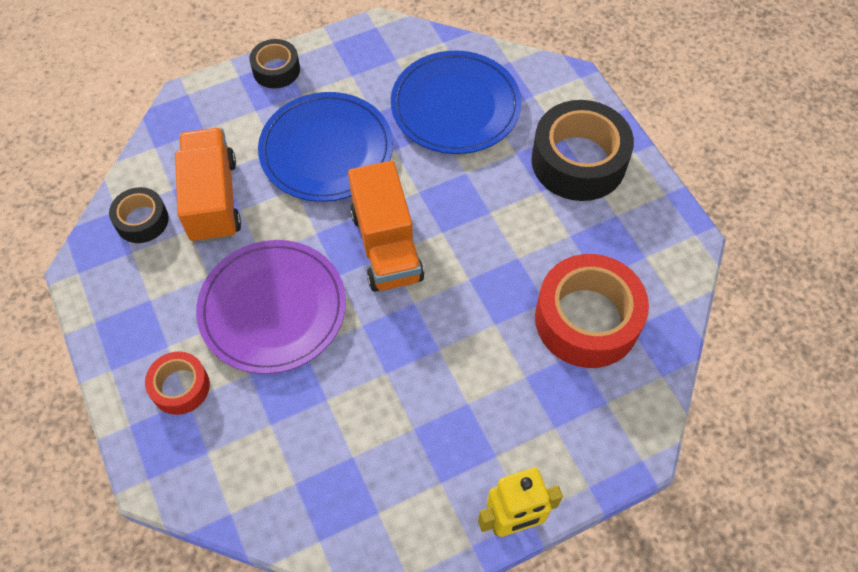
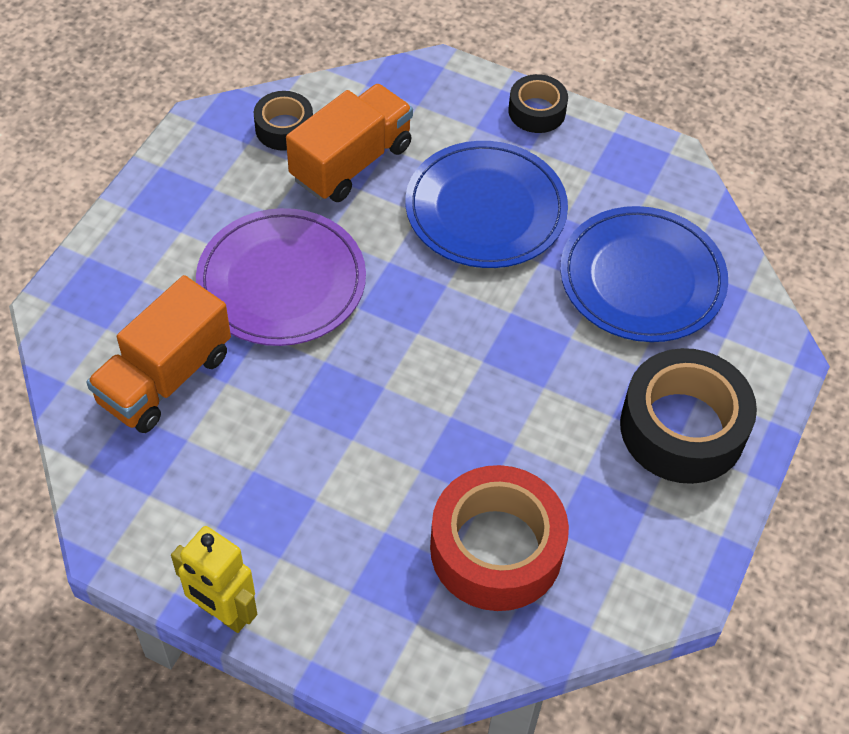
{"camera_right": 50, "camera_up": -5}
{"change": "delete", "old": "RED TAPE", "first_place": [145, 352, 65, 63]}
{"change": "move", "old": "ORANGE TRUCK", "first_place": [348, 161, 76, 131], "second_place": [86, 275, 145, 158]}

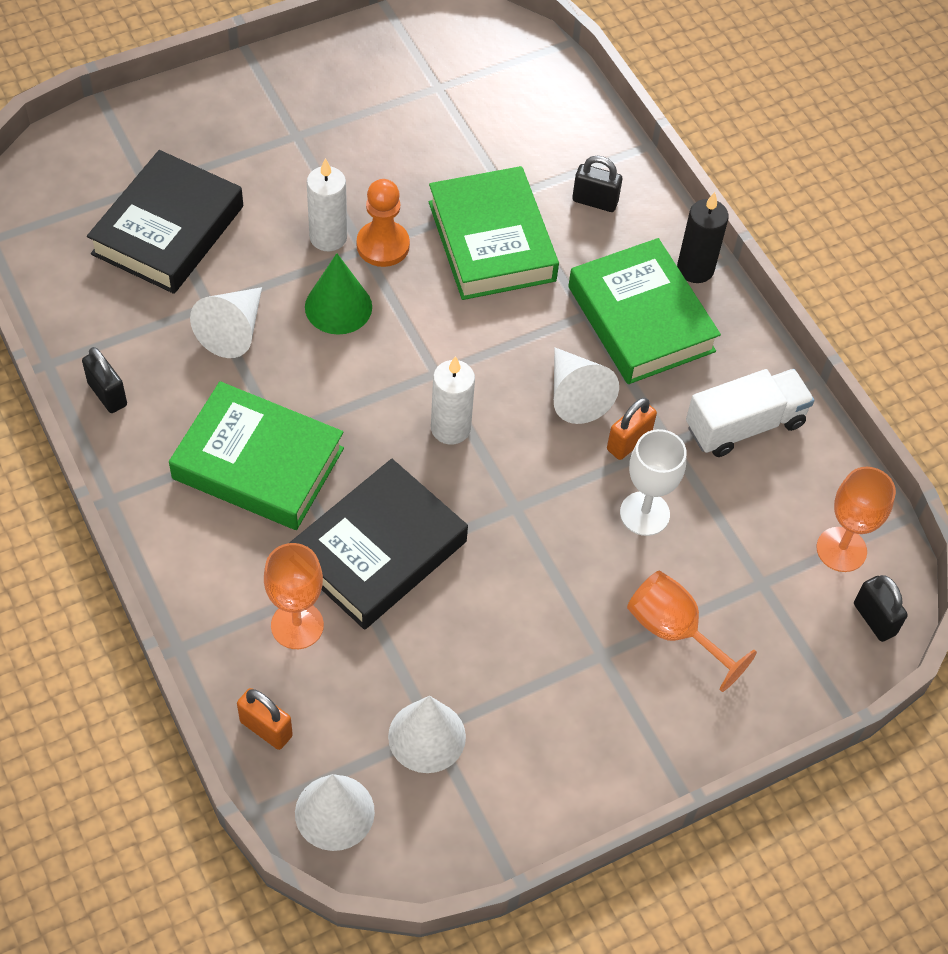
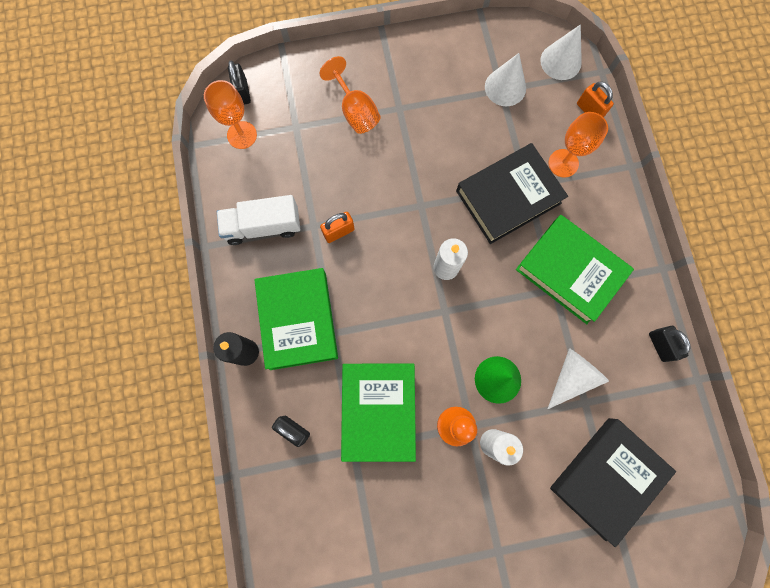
{"camera_right": -160, "camera_up": 20}
{"change": "delete", "old": "WHITE CONE", "first_place": [554, 347, 65, 77]}
{"change": "delete", "old": "WHITE GOBLET", "first_place": [620, 429, 67, 107]}

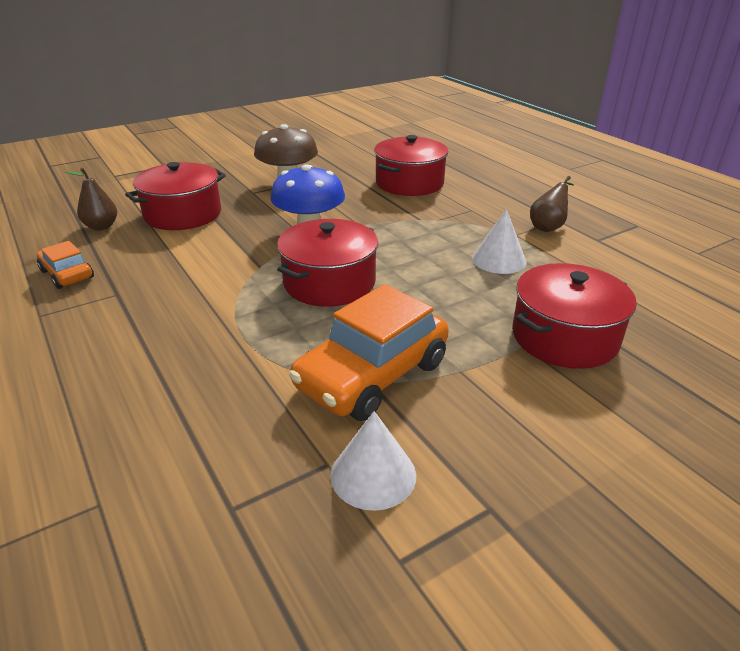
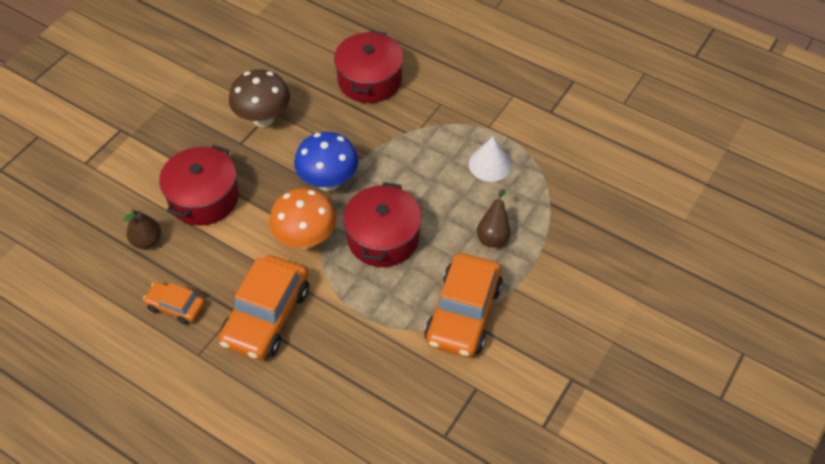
{"camera_right": -25, "camera_up": 20}
{"change": "delete", "old": "WHITE CONE", "first_place": [331, 411, 85, 100]}
{"change": "delete", "old": "RED POT", "first_place": [512, 263, 125, 106]}
{"change": "insert", "new": "ORANGE CAR", "second_place": [219, 255, 90, 105]}
{"change": "insert", "new": "ORANGE MUSHROOM", "second_place": [269, 188, 67, 61]}
{"change": "move", "old": "BROWN PEAR", "first_place": [530, 176, 44, 56], "second_place": [477, 189, 33, 59]}

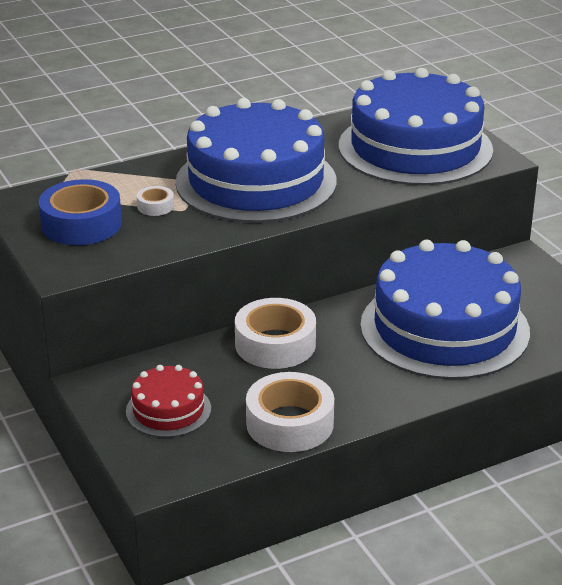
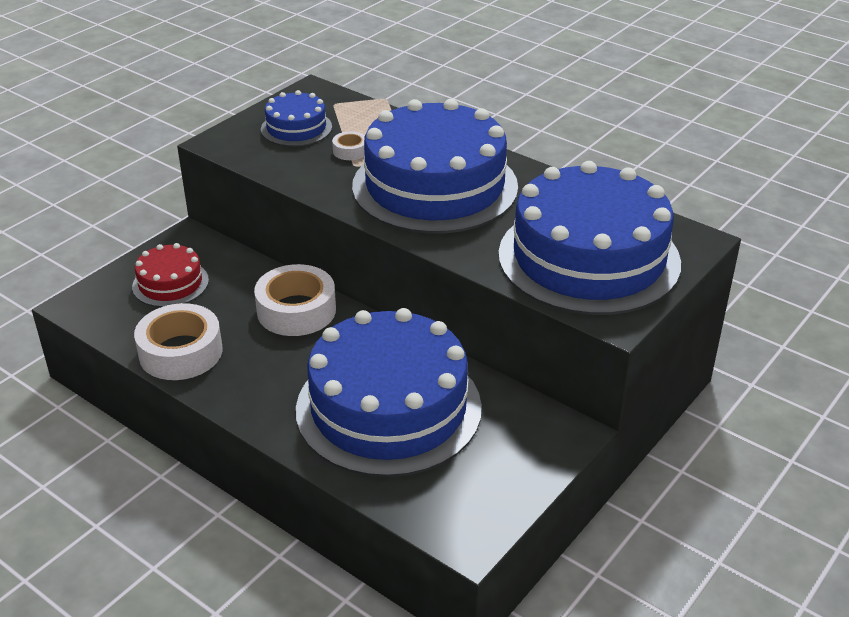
{"camera_right": 65, "camera_up": 5}
{"change": "replace", "old": "BLUE TAPE", "new": "BLUE CAKE", "first_place": [39, 179, 83, 66], "second_place": [261, 90, 71, 56]}

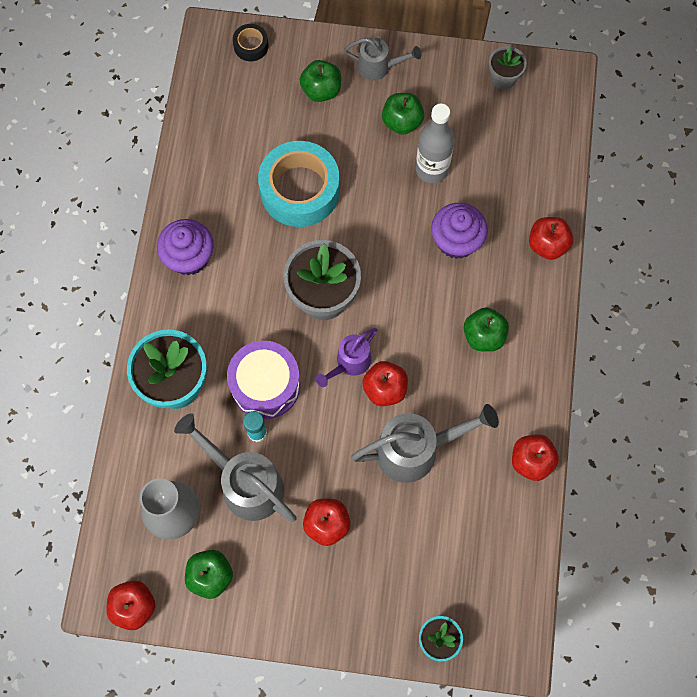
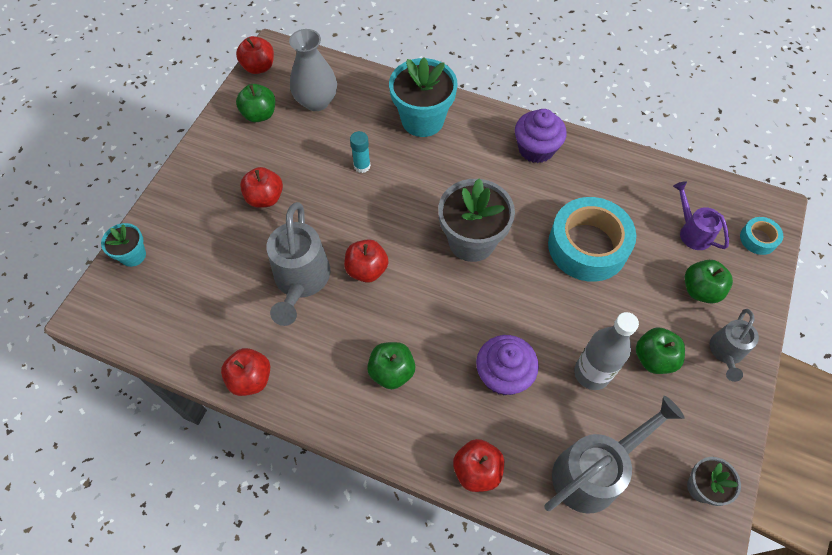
{"camera_right": 105, "camera_up": -10}
{"change": "delete", "old": "PURPLE DRUM", "first_place": [227, 341, 73, 78]}
{"change": "move", "old": "GREY WATERING CAN", "first_place": [174, 413, 123, 109], "second_place": [544, 396, 141, 118]}
{"change": "move", "old": "PURPLE WATERING CAN", "first_place": [316, 328, 61, 59], "second_place": [673, 181, 56, 69]}
{"change": "recolor", "old": "BLACK TAPE", "new": "TURQUOISE TAPE", "first_place": [233, 24, 36, 37], "second_place": [740, 217, 43, 38]}

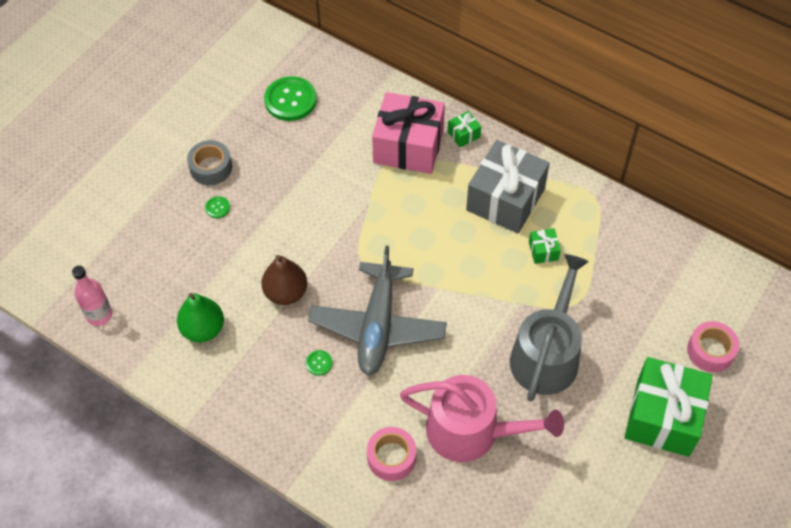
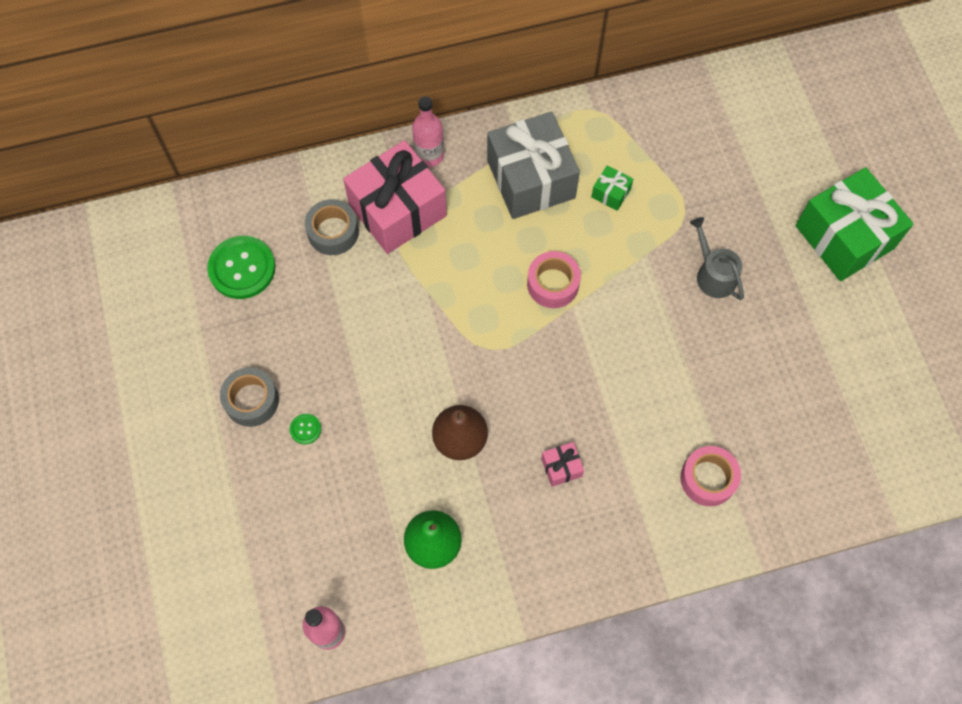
{"camera_right": -50, "camera_up": 10}
{"change": "delete", "old": "GREY PLANE", "first_place": [308, 246, 139, 130]}
{"change": "delete", "old": "PINK WATERING CAN", "first_place": [400, 375, 164, 87]}
{"change": "insert", "new": "GREY TAPE", "second_place": [305, 199, 54, 56]}
{"change": "move", "old": "PINK TAPE", "first_place": [687, 321, 52, 51], "second_place": [527, 251, 54, 57]}
{"change": "replace", "old": "GREEN BUTTON", "new": "PINK GIFT", "first_place": [306, 350, 27, 26], "second_place": [541, 442, 43, 45]}
{"change": "replace", "old": "GREEN GIFT", "new": "PINK BOTTLE", "first_place": [448, 111, 33, 36], "second_place": [412, 96, 32, 71]}
{"change": "resize", "old": "GREY WATERING CAN", "first_place": [510, 254, 79, 147], "second_place": [690, 217, 54, 83], "factor": 0.53}

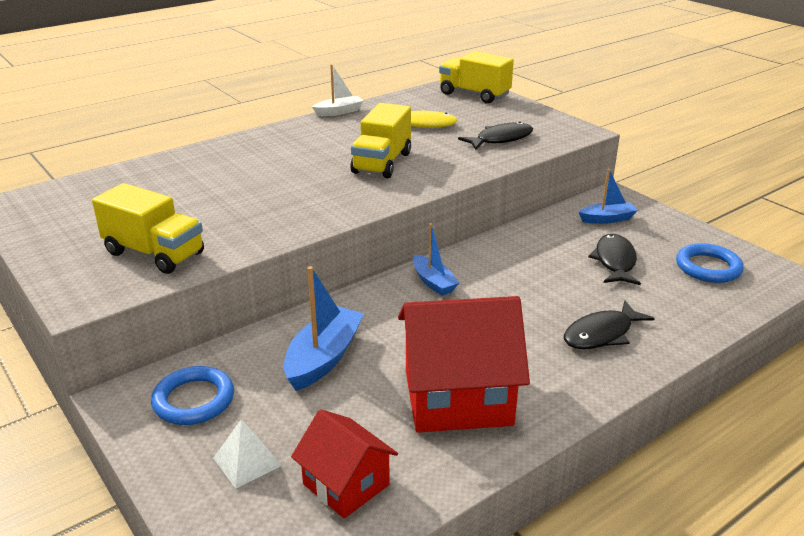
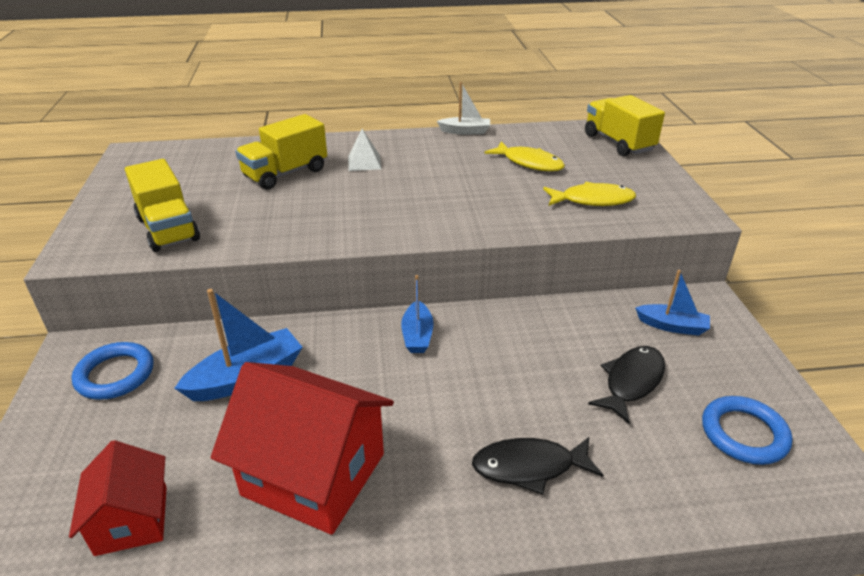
{"camera_right": 30, "camera_up": 5}
{"change": "move", "old": "WHITE PYRAMID", "first_place": [213, 420, 69, 69], "second_place": [348, 129, 33, 42]}
{"change": "move", "old": "YELLOW TRUCK", "first_place": [350, 103, 61, 75], "second_place": [235, 114, 92, 76]}
{"change": "recolor", "old": "BLACK FISH", "new": "YELLOW FISH", "first_place": [458, 121, 75, 29], "second_place": [543, 182, 93, 24]}

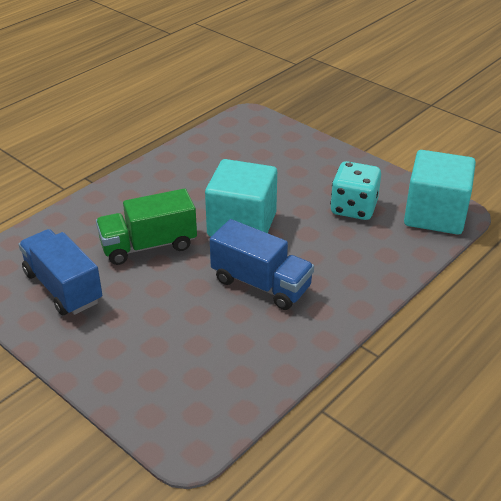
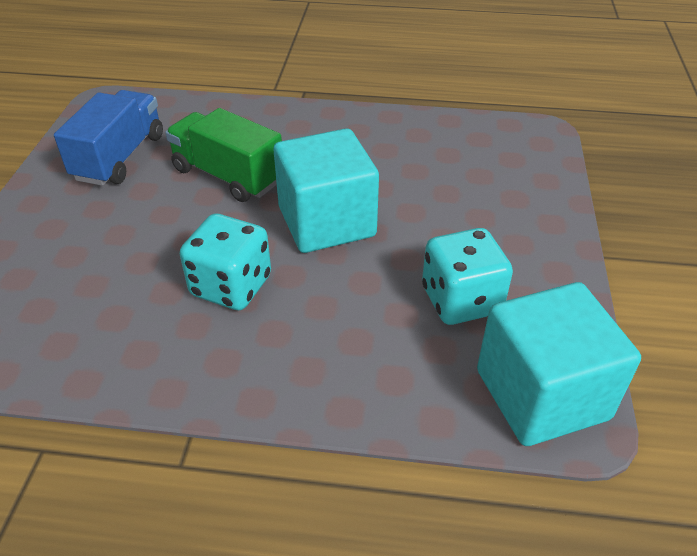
{"camera_right": 55, "camera_up": 5}
{"change": "replace", "old": "BLUE TRUCK", "new": "TURQUOISE DICE", "first_place": [210, 219, 104, 91], "second_place": [180, 214, 91, 96]}

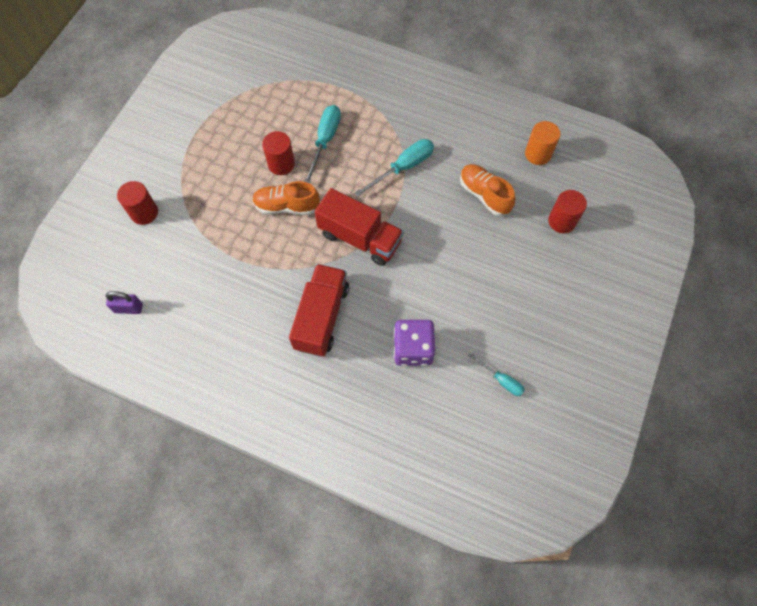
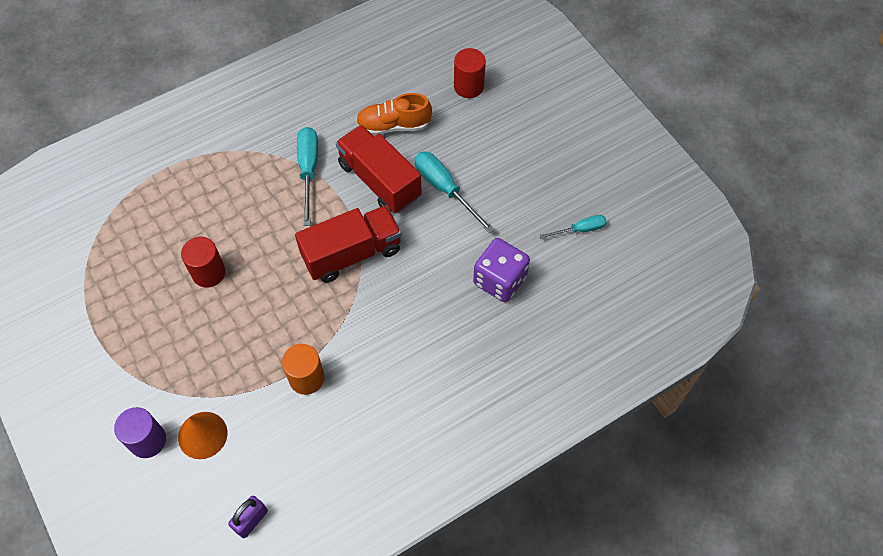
{"camera_right": -55, "camera_up": -5}
{"change": "delete", "old": "ORANGE SHOE", "first_place": [252, 181, 68, 34]}
{"change": "insert", "new": "ORANGE CONE", "second_place": [178, 412, 49, 47]}
{"change": "move", "old": "RED TRUCK", "first_place": [289, 264, 60, 93], "second_place": [336, 125, 86, 88]}
{"change": "move", "old": "TURQUOISE SCREWDRIVER", "first_place": [304, 105, 37, 78], "second_place": [415, 151, 80, 82]}
{"change": "move", "old": "ORANGE CYLINDER", "first_place": [525, 121, 35, 44], "second_place": [282, 344, 43, 51]}
{"change": "recolor", "old": "RED CYLINDER", "new": "PURPLE CYLINDER", "first_place": [117, 181, 41, 44], "second_place": [114, 407, 52, 51]}

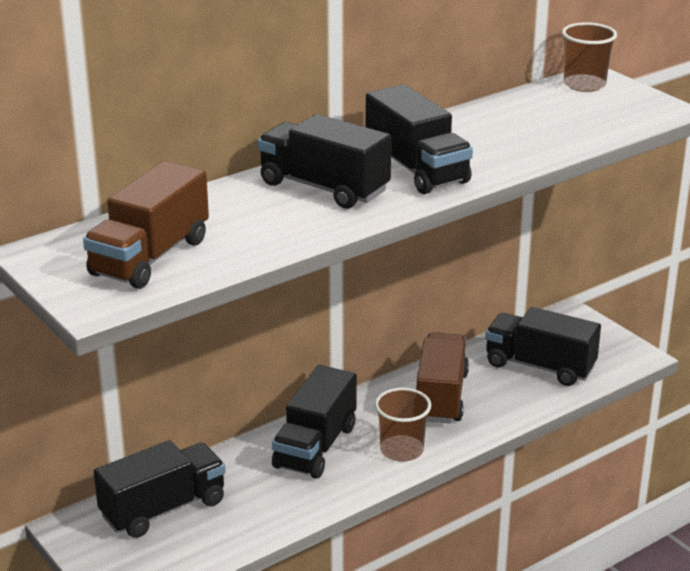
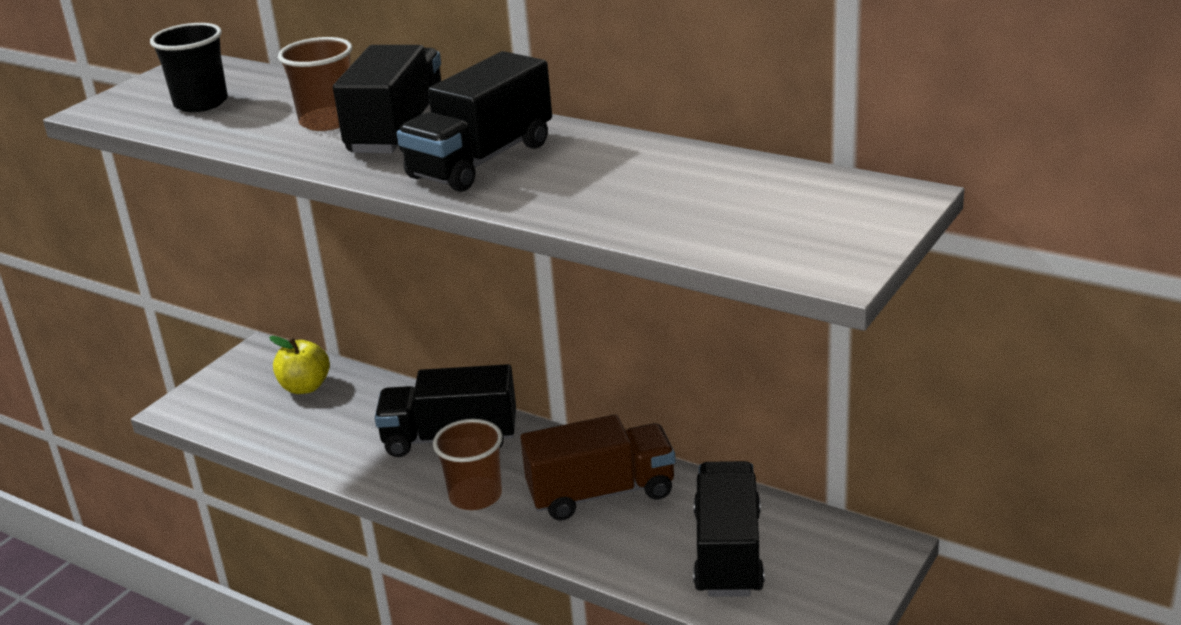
{"camera_right": 70, "camera_up": 0}
{"change": "move", "old": "BROWN CUP", "first_place": [562, 22, 55, 70], "second_place": [278, 37, 74, 94]}
{"change": "replace", "old": "BROWN TRUCK", "new": "BLACK CUP", "first_place": [83, 161, 126, 128], "second_place": [150, 23, 78, 89]}
{"change": "replace", "old": "BLACK TRUCK", "new": "YELLOW APPLE", "first_place": [94, 440, 132, 98], "second_place": [269, 336, 61, 58]}

